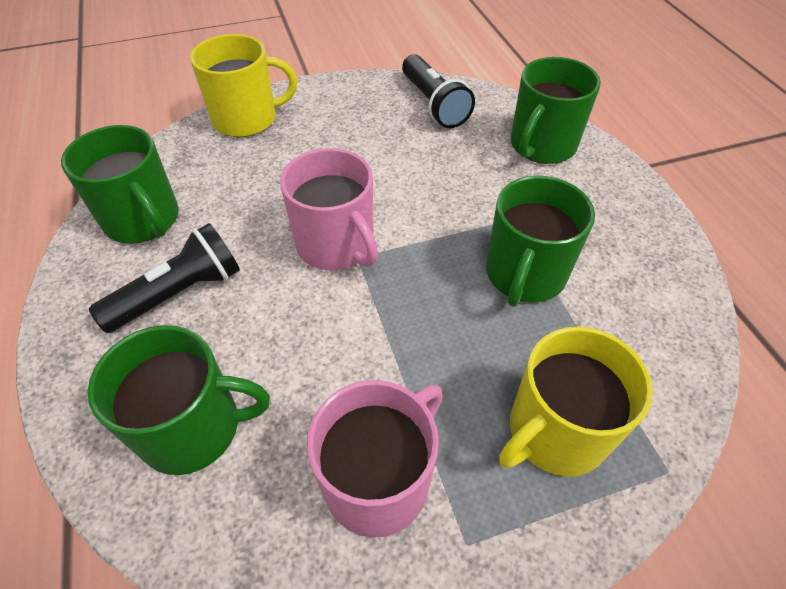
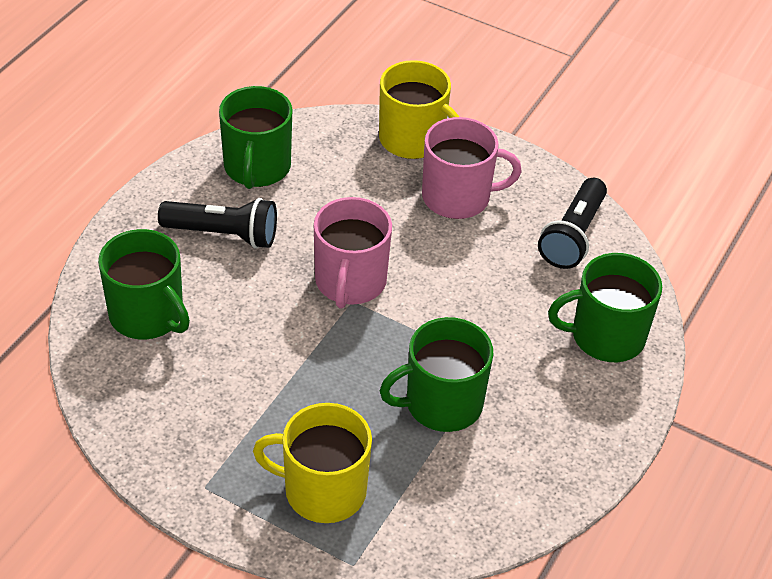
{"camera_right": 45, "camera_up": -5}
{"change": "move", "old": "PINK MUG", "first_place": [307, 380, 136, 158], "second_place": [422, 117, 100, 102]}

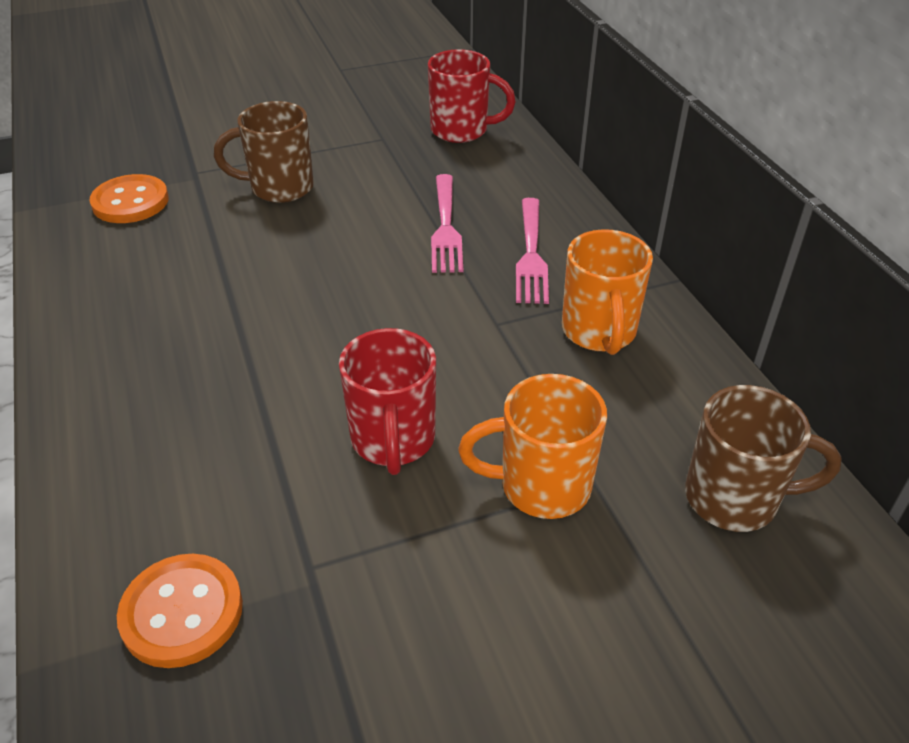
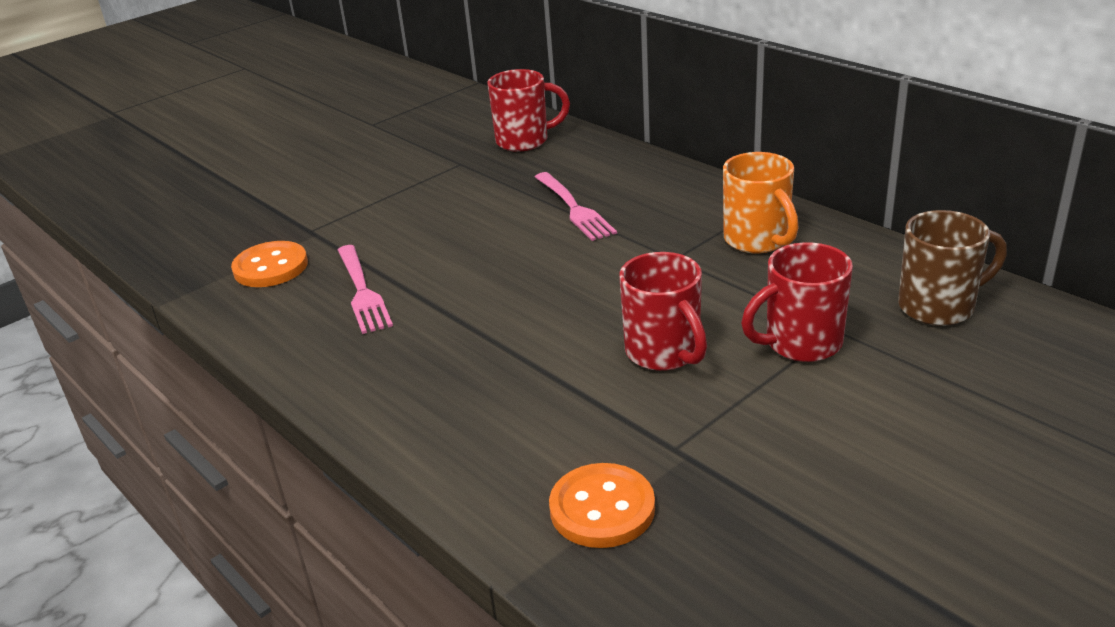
{"camera_right": -20, "camera_up": -10}
{"change": "delete", "old": "BROWN MUG", "first_place": [214, 101, 100, 102]}
{"change": "move", "old": "PINK FORK", "first_place": [516, 198, 33, 106], "second_place": [338, 245, 55, 89]}
{"change": "recolor", "old": "ORANGE MUG", "new": "RED MUG", "first_place": [458, 374, 149, 145], "second_place": [741, 242, 112, 120]}

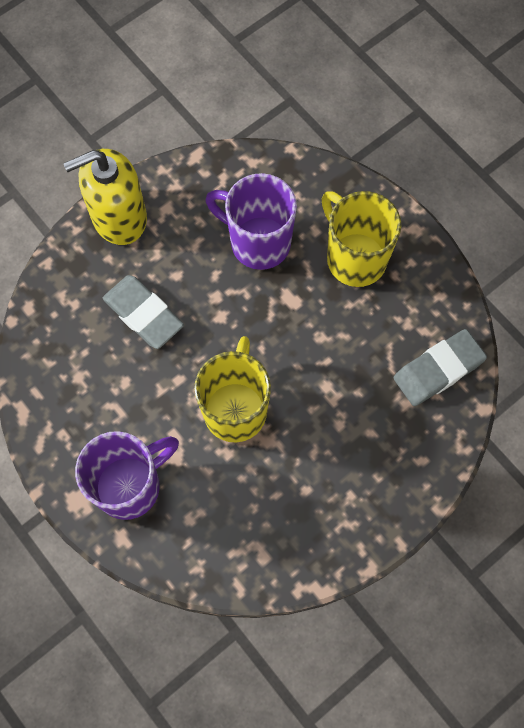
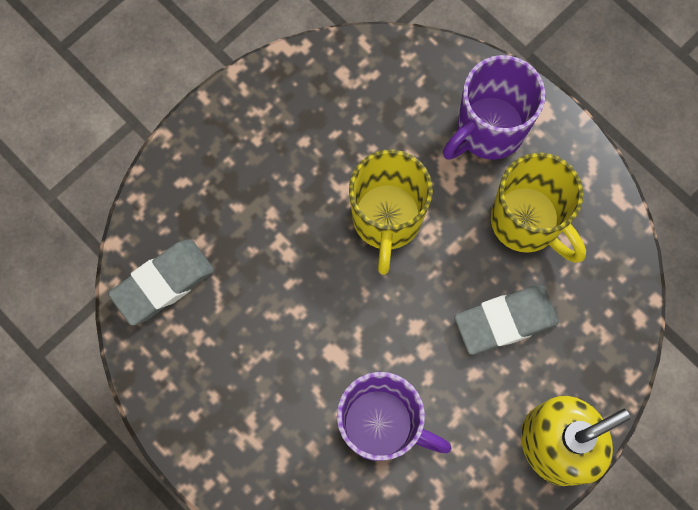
{"camera_right": 175, "camera_up": 5}
{"change": "move", "old": "YELLOW MUG", "first_place": [322, 191, 80, 96], "second_place": [491, 152, 95, 111]}
{"change": "rotate", "old": "GREY ERASER", "first_place": [103, 275, 81, 74], "second_place": [454, 285, 105, 70], "degrees": -60}

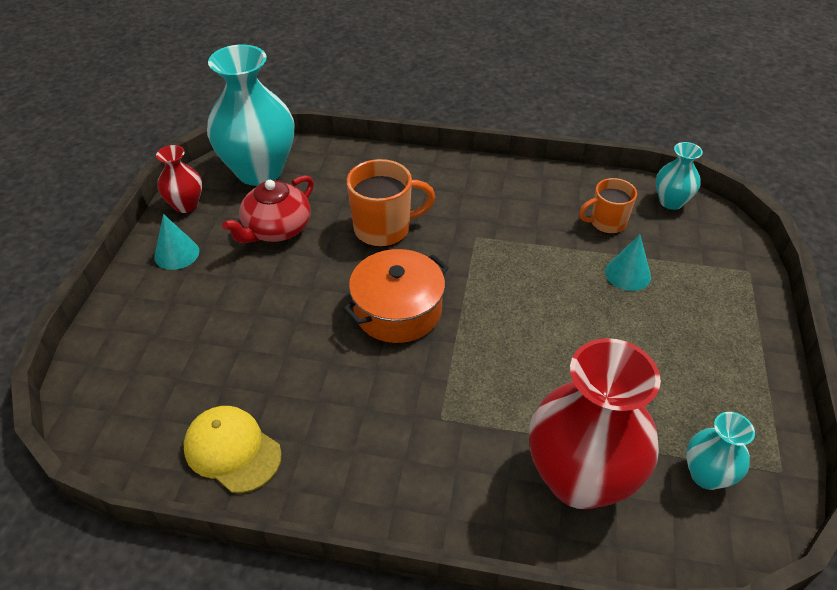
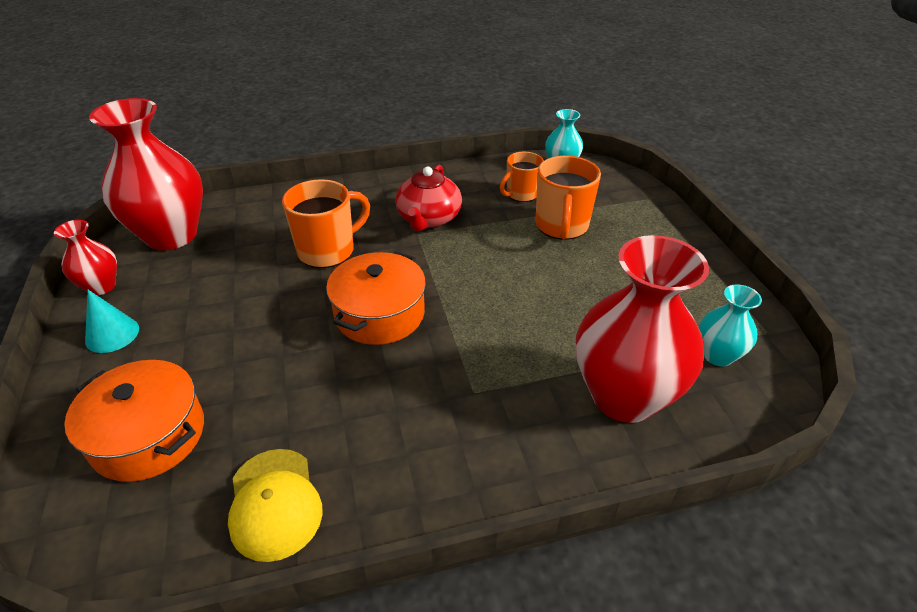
{"camera_right": -25, "camera_up": -5}
{"change": "insert", "new": "ORANGE POT", "second_place": [64, 360, 140, 122]}
{"change": "move", "old": "RED TEAPOT", "first_place": [222, 175, 92, 68], "second_place": [396, 165, 66, 66]}
{"change": "replace", "old": "TURQUOISE CONE", "new": "ORANGE MUG", "first_place": [605, 235, 46, 56], "second_place": [536, 156, 65, 84]}
{"change": "recolor", "old": "TURQUOISE VASE", "new": "RED VASE", "first_place": [207, 45, 87, 141], "second_place": [89, 98, 114, 152]}
{"change": "rotate", "old": "YELLOW CAP", "first_place": [183, 406, 99, 87], "second_place": [228, 449, 95, 113], "degrees": -120}

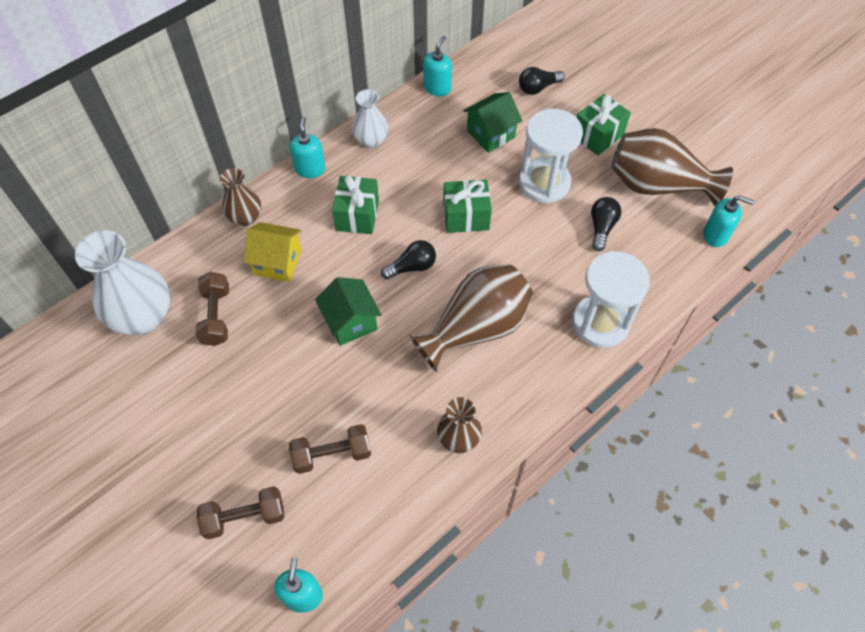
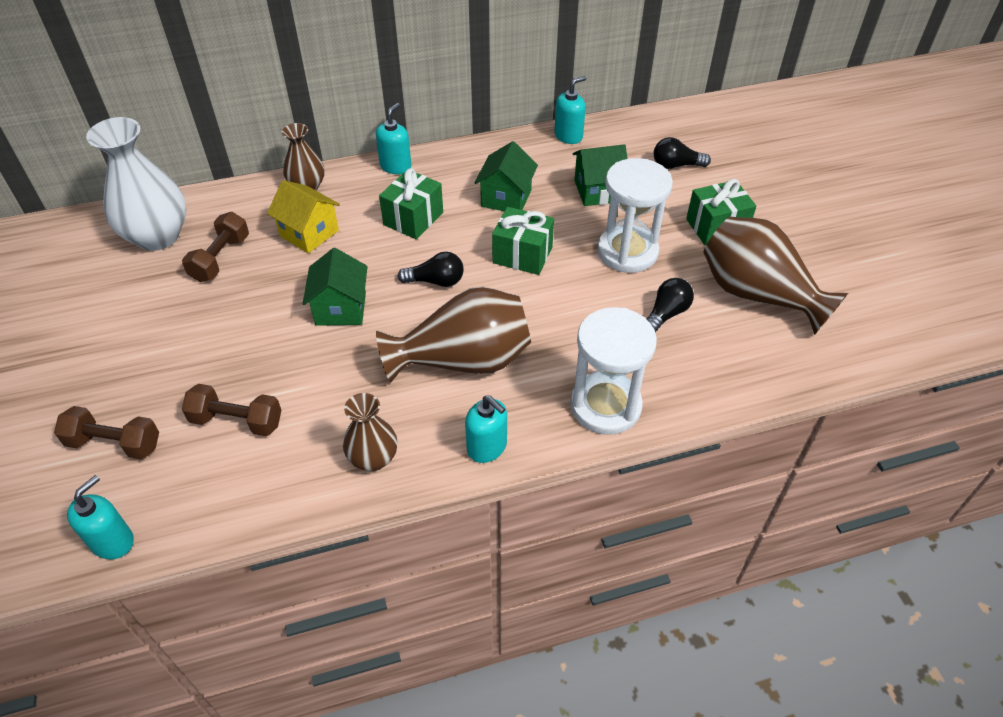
{"camera_right": 25, "camera_up": -10}
{"change": "delete", "old": "WHITE VASE", "first_place": [352, 89, 36, 59]}
{"change": "insert", "new": "GREEN HOUSE", "second_place": [474, 141, 64, 70]}
{"change": "move", "old": "TURQUOISE SOAP DISPENSER", "first_place": [703, 195, 51, 52], "second_place": [465, 395, 42, 68]}

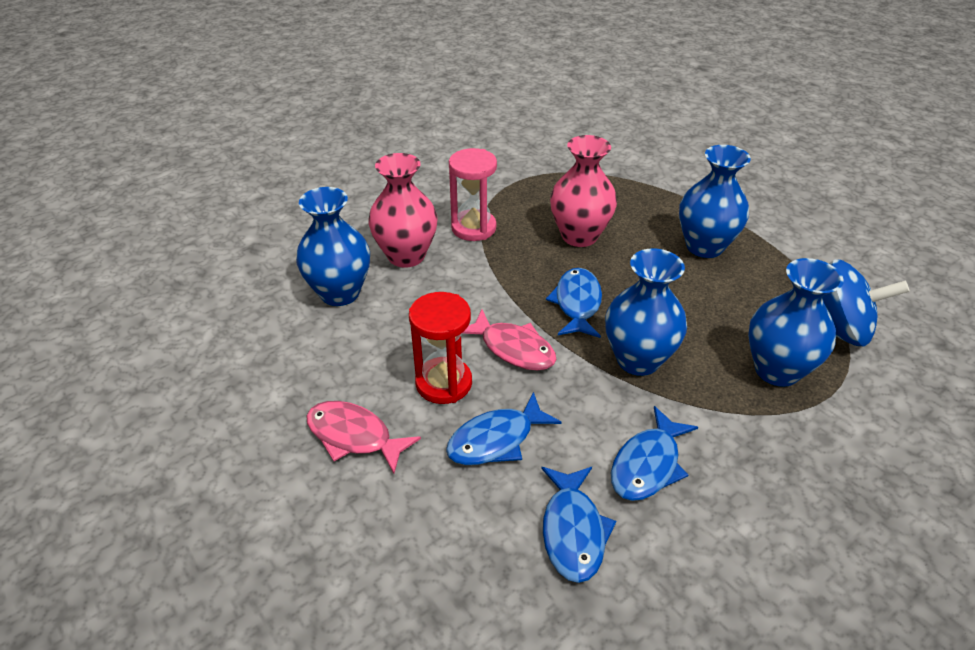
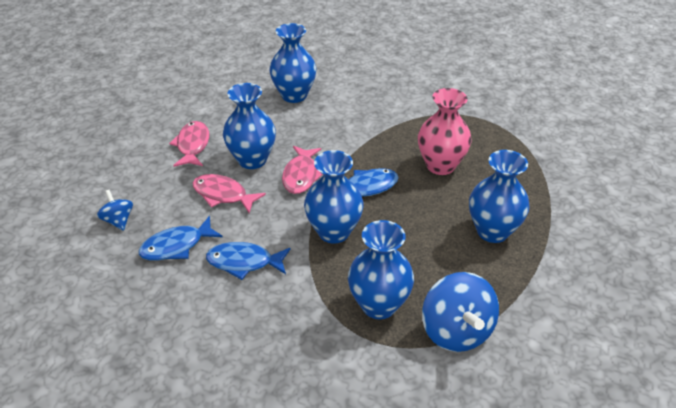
{"camera_right": 60, "camera_up": 0}
{"change": "delete", "old": "PINK VASE", "first_place": [368, 153, 70, 115]}
{"change": "delete", "old": "PINK HOURGLASS", "first_place": [449, 148, 48, 93]}
{"change": "insert", "new": "BLUE SPINNING TOP", "second_place": [97, 190, 36, 41]}
{"change": "replace", "old": "RED HOURGLASS", "new": "BLUE VASE", "first_place": [409, 292, 63, 112], "second_place": [223, 83, 53, 86]}
{"change": "recolor", "old": "BLUE FISH", "new": "PINK FISH", "first_place": [446, 392, 115, 73], "second_place": [193, 174, 73, 39]}

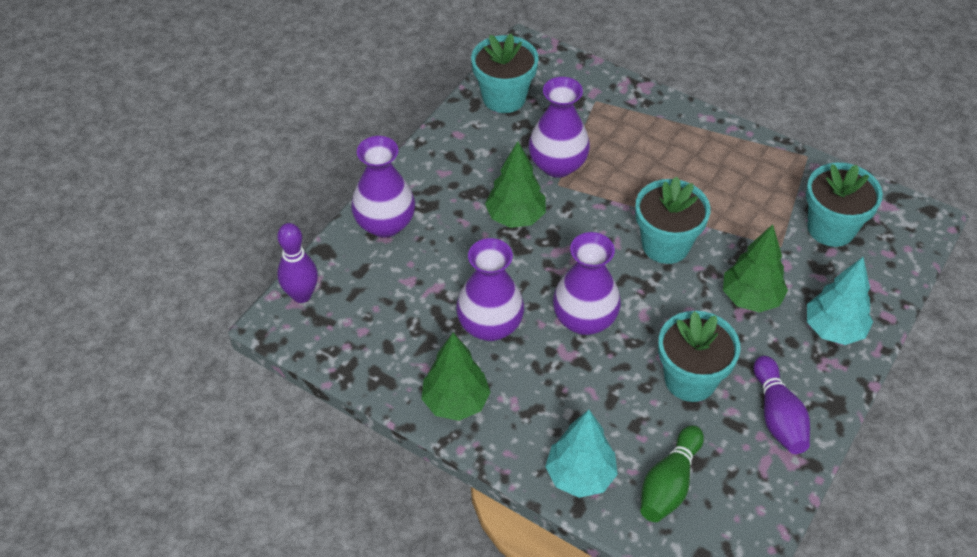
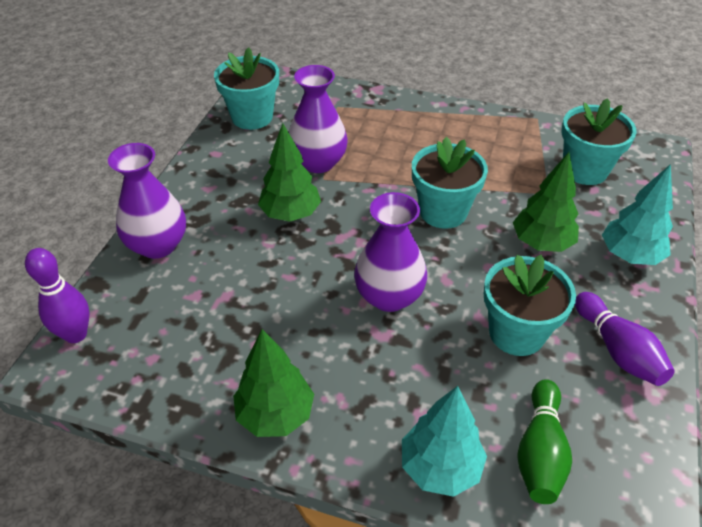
{"camera_right": -15, "camera_up": -5}
{"change": "delete", "old": "PURPLE VASE", "first_place": [456, 238, 68, 103]}

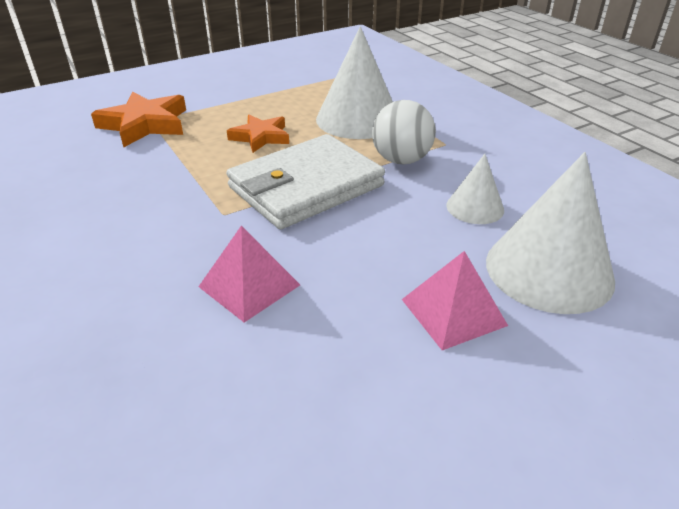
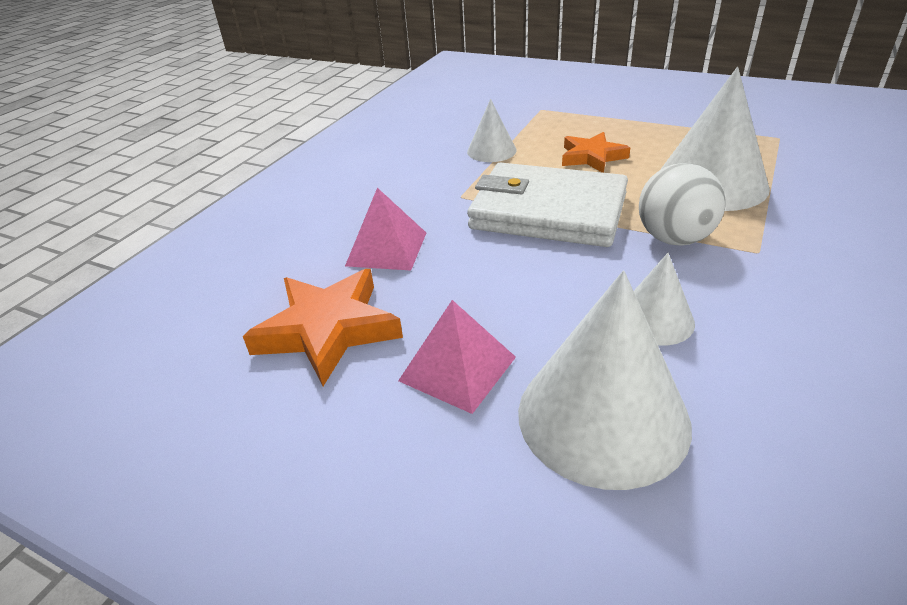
{"camera_right": 60, "camera_up": 0}
{"change": "insert", "new": "WHITE CONE", "second_place": [467, 99, 50, 63]}
{"change": "move", "old": "ORANGE STAR", "first_place": [91, 92, 95, 55], "second_place": [243, 269, 160, 117]}

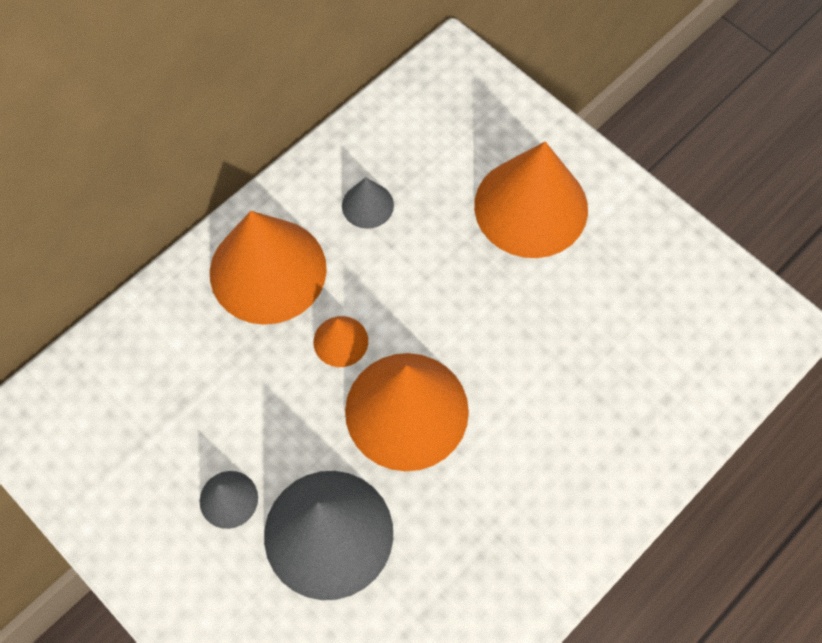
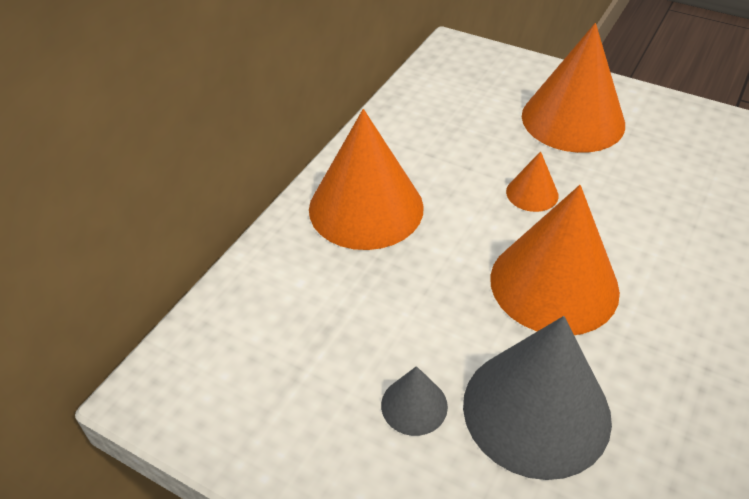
{"camera_right": -15, "camera_up": -20}
{"change": "delete", "old": "GREY CONE", "first_place": [342, 177, 52, 52]}
{"change": "move", "old": "ORANGE CONE", "first_place": [313, 316, 55, 51], "second_place": [506, 151, 53, 61]}

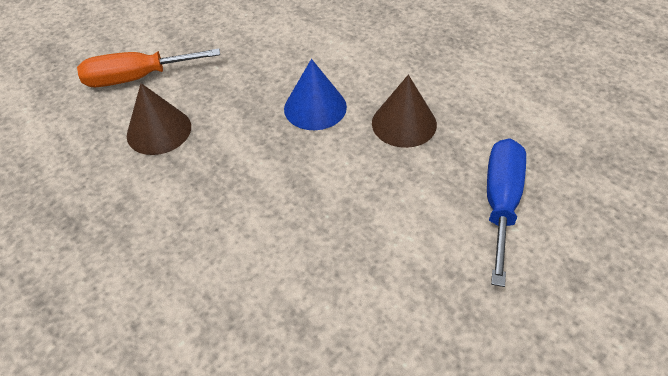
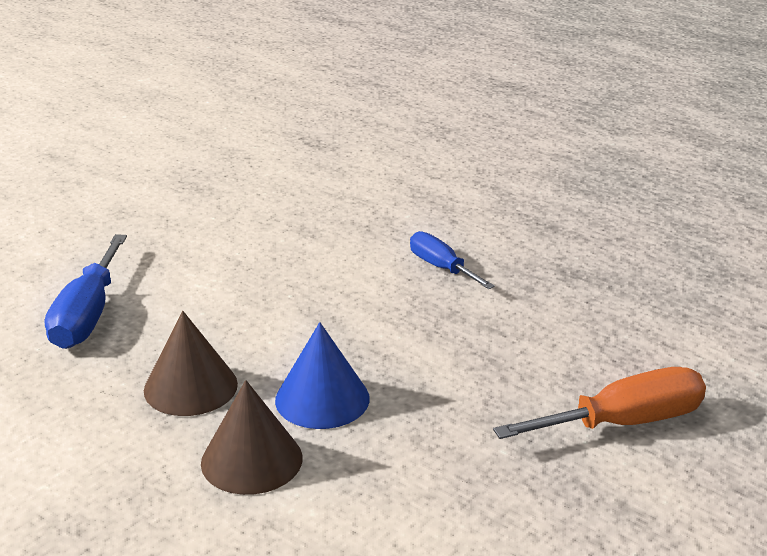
{"camera_right": 170, "camera_up": -20}
{"change": "insert", "new": "BLUE SCREWDRIVER", "second_place": [410, 231, 85, 58]}
{"change": "move", "old": "BROWN CONE", "first_place": [127, 83, 64, 72], "second_place": [201, 380, 102, 115]}

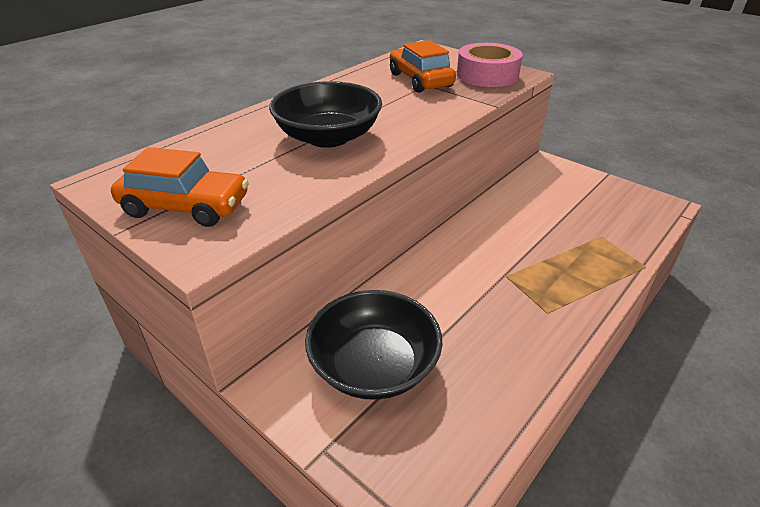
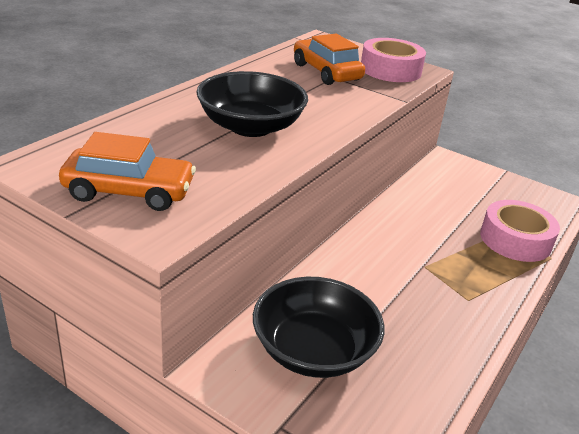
{"camera_right": -10, "camera_up": -5}
{"change": "insert", "new": "PINK TAPE", "second_place": [480, 200, 80, 62]}

